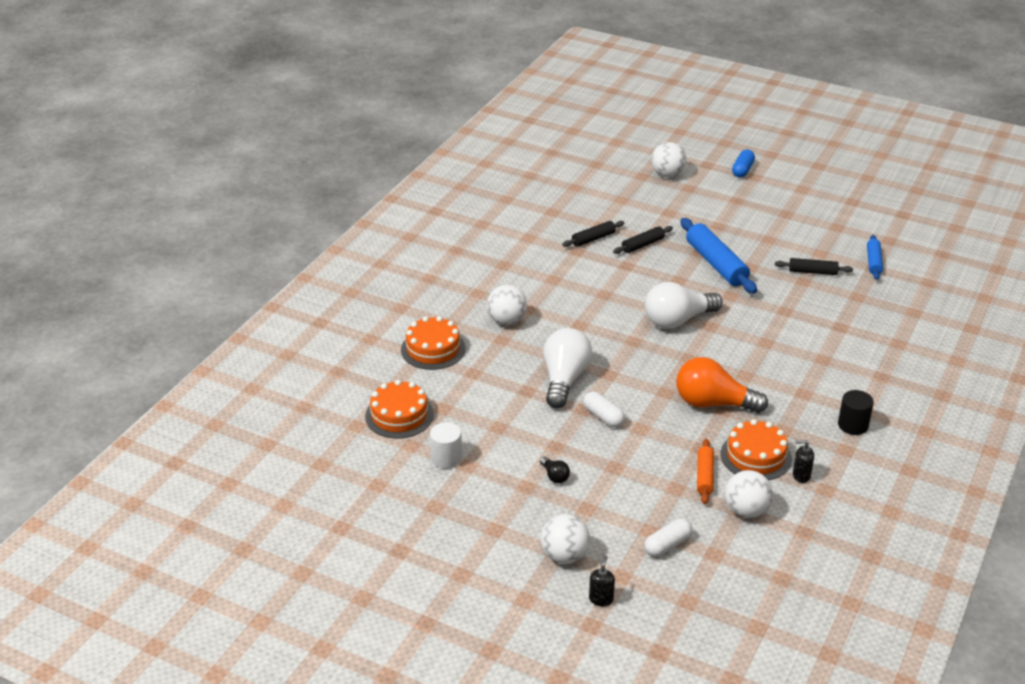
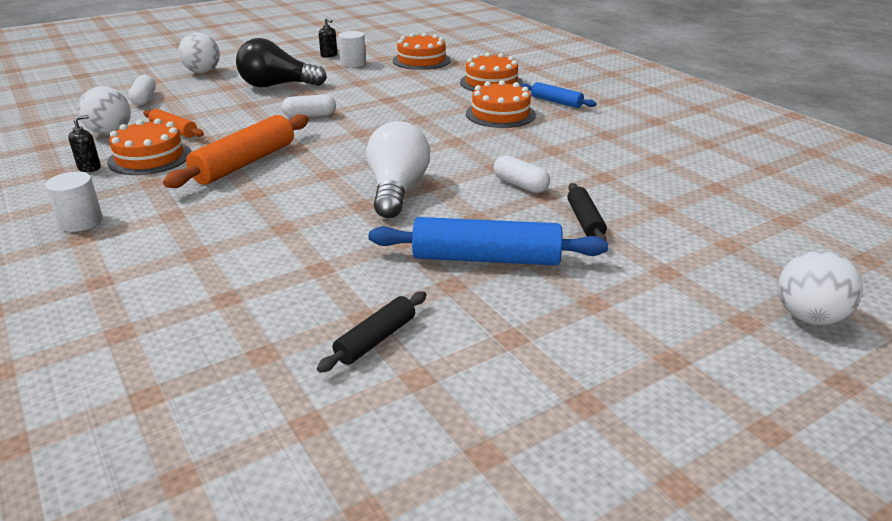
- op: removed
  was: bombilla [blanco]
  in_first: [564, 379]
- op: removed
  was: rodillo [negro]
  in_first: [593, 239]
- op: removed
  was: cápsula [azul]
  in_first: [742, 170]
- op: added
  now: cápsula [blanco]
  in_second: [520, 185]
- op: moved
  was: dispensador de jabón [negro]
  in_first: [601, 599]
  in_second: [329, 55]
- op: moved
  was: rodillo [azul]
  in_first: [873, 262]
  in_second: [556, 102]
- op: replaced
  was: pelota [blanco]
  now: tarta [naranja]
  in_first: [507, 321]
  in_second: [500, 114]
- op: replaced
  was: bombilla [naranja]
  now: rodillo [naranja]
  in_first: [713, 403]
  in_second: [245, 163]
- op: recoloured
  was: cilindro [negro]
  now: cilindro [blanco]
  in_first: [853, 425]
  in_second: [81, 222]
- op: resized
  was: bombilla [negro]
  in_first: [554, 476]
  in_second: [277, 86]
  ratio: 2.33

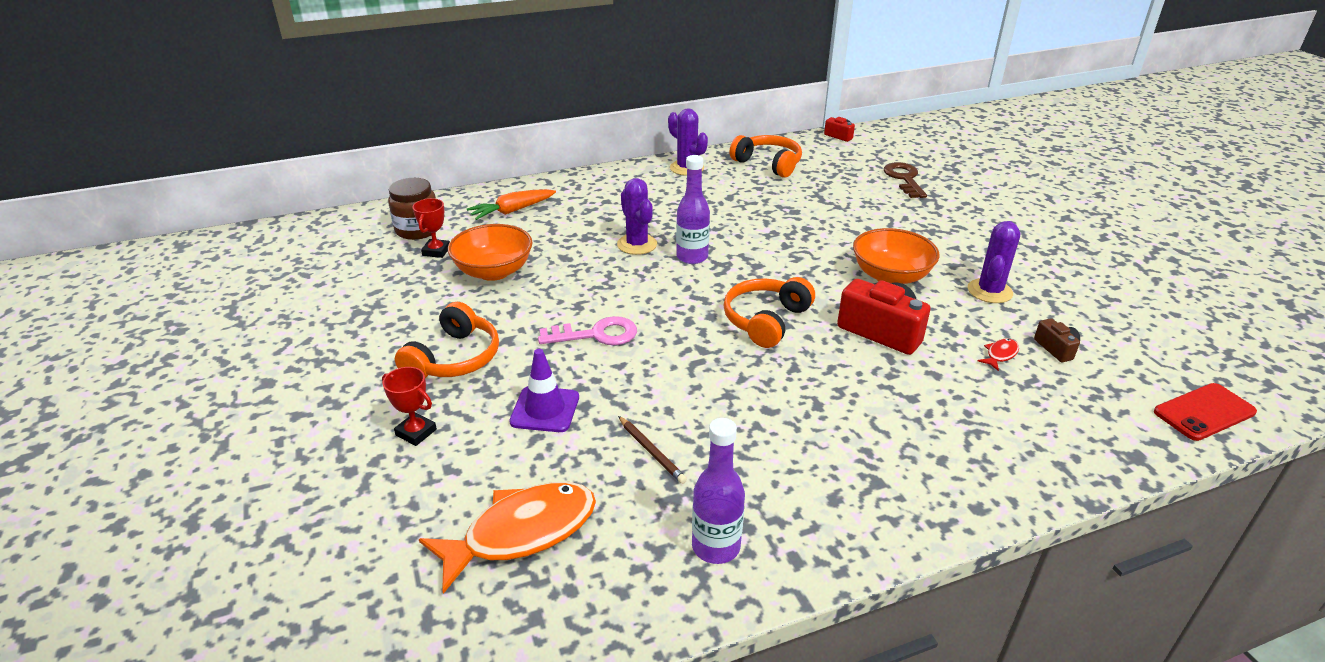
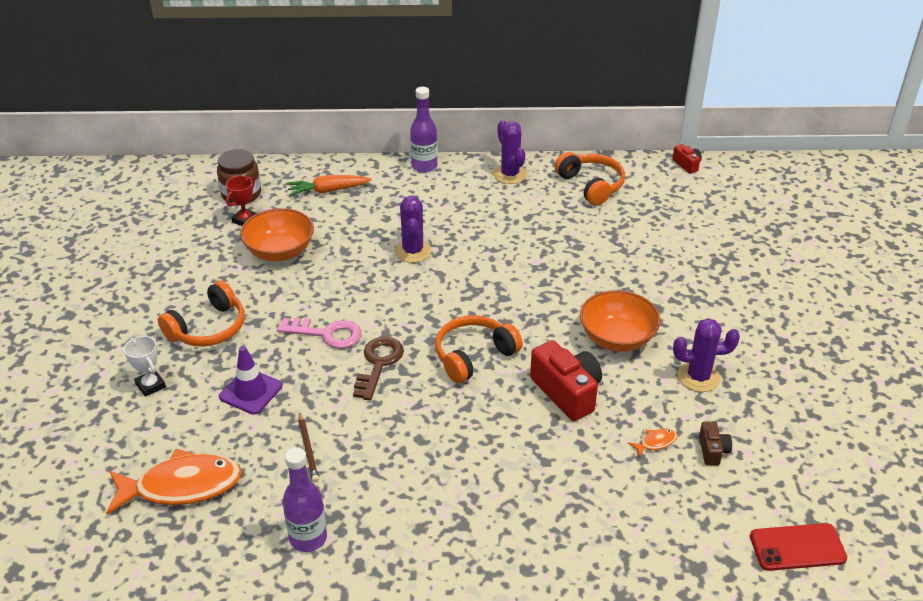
- op: moved
  was: botella [morado]
  in_first: [692, 257]
  in_second: [424, 166]
- op: moved
  was: llave [marrón]
  in_first: [904, 179]
  in_second: [378, 364]
- op: recoloured
  was: trofeo [rojo]
  now: trofeo [blanco]
  in_first: [416, 432]
  in_second: [150, 385]
- op: recoloured
  was: pez [rojo]
  now: pez [naranja]
  in_first: [1000, 355]
  in_second: [655, 442]
- op: turned
  was: cactus [morado]
  in_first: [989, 291]
  in_second: [698, 377]
  clockwise: 45

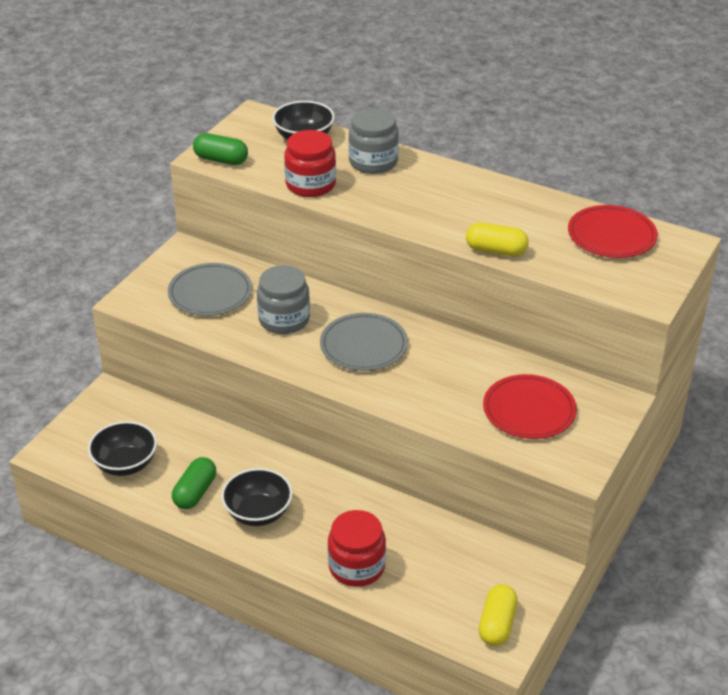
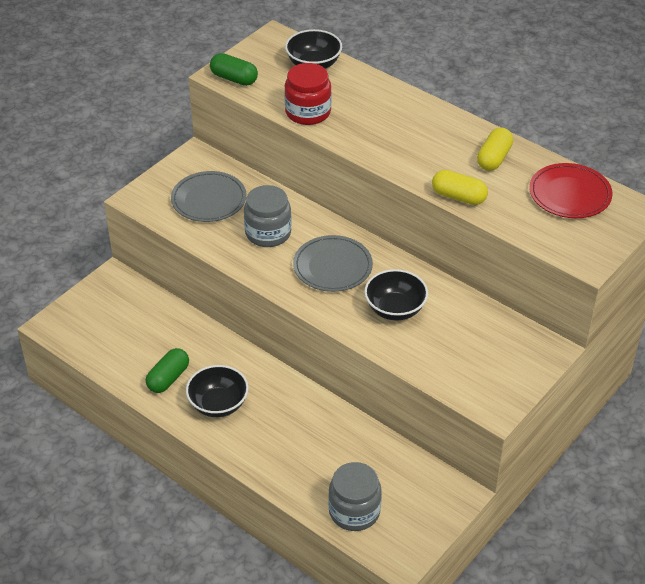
- op: removed
  was: tarro [rojo]
  in_first: [356, 567]
- op: removed
  was: plato [rojo]
  in_first: [529, 410]
- op: moved
  was: cuenco [negro]
  in_first: [125, 464]
  in_second: [395, 309]
- op: moved
  was: tarro [gris]
  in_first: [373, 162]
  in_second: [354, 511]
- op: moved
  was: cápsula [amarillo]
  in_first: [497, 624]
  in_second: [494, 158]

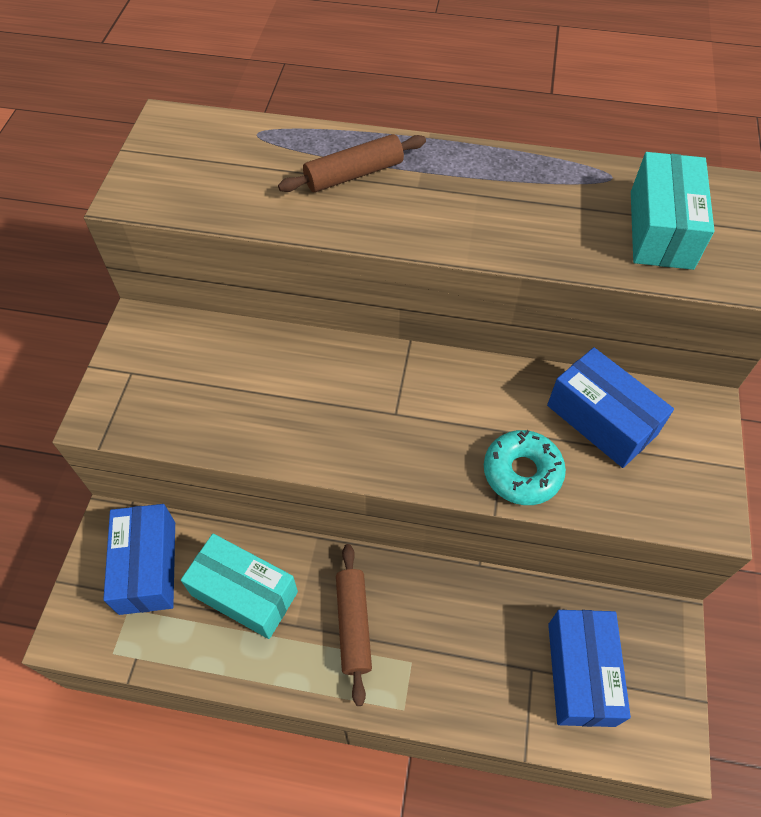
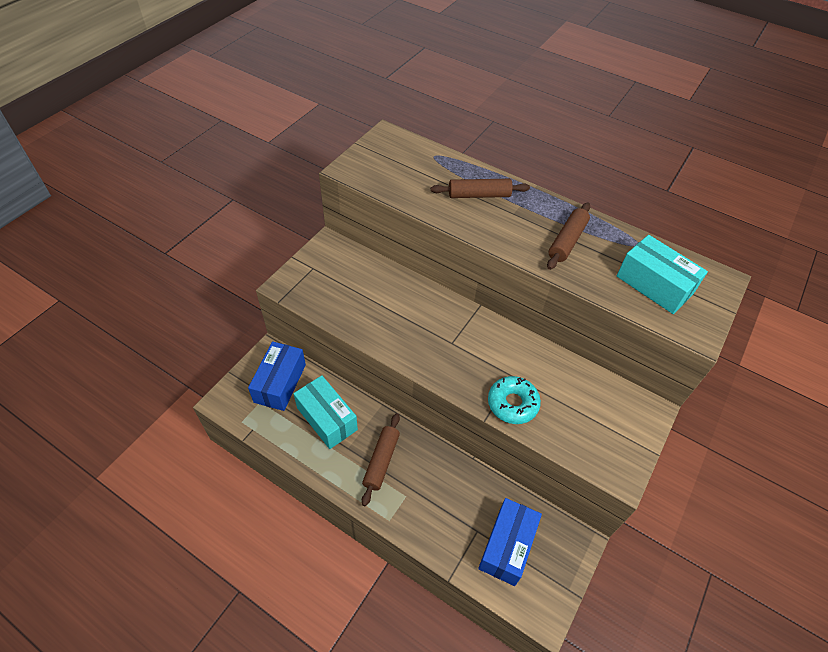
- op: removed
  was: caja [azul]
  in_first: [601, 420]
- op: added
  now: rodillo [marrón]
  in_second: [567, 241]
- op: turned
  was: caja [turquesa]
  in_first: [661, 229]
  in_second: [654, 285]
  clockwise: -75

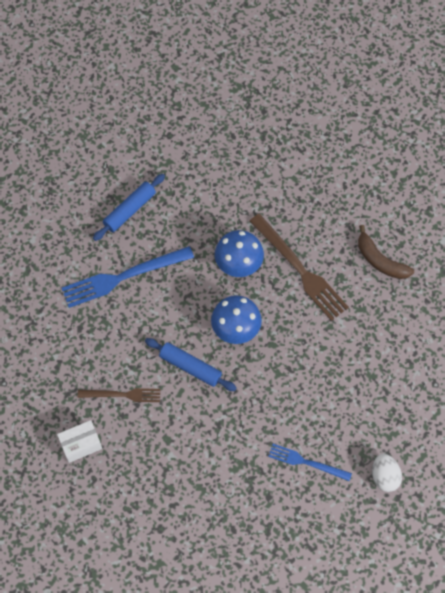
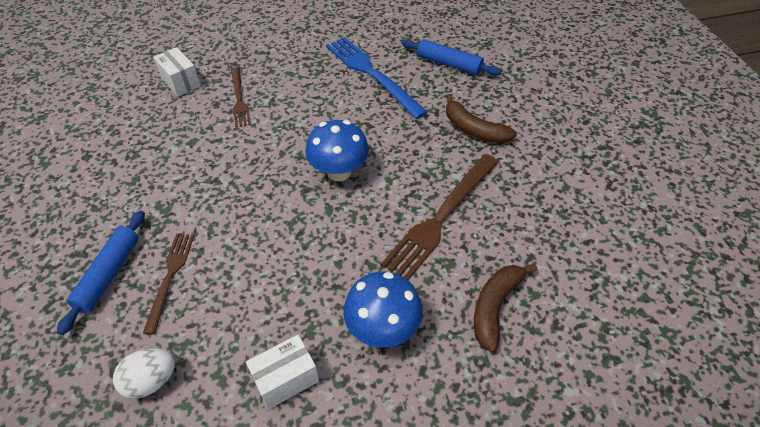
- op: added
  now: caja [blanco]
  in_second: [286, 379]
- op: added
  now: plátano [marrón]
  in_second: [474, 129]
- op: moved
  was: rodillo [azul]
  in_first: [190, 367]
  in_second: [108, 274]
- op: moved
  was: seta [azul]
  in_first: [238, 264]
  in_second: [382, 328]
- op: recoloured
  was: tenedor [azul]
  now: tenedor [marrón]
  in_first: [306, 462]
  in_second: [170, 277]

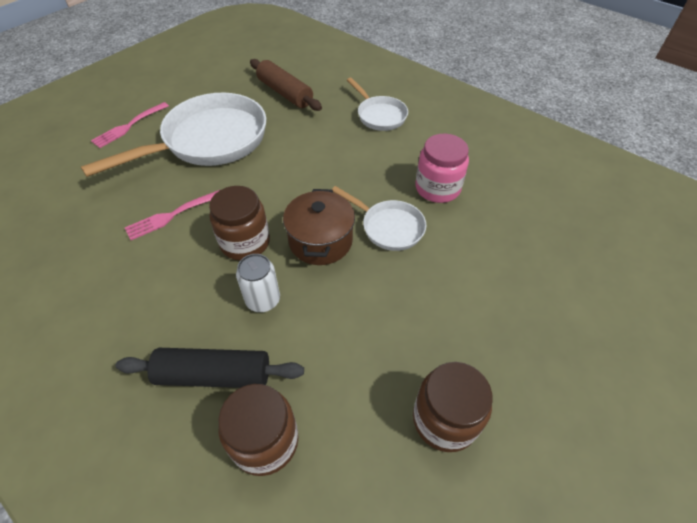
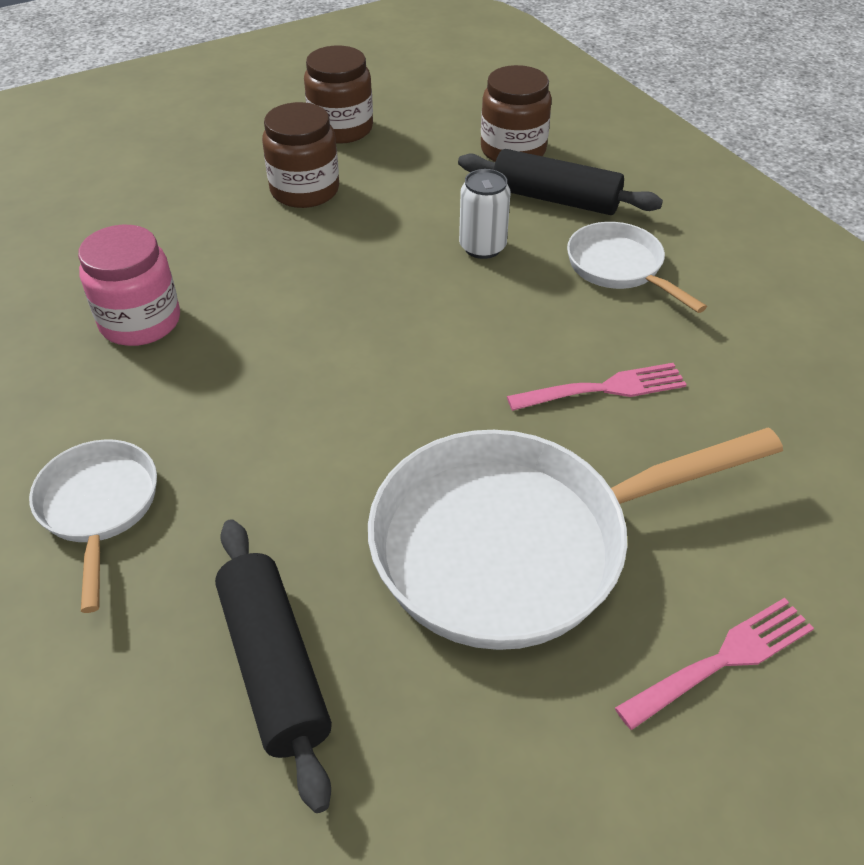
- op: removed
  was: olla [marrón]
  in_first: [320, 241]
- op: moved
  was: tarro [marrón]
  in_first: [245, 242]
  in_second: [305, 190]
- op: moved
  was: sartén [blanco]
  in_first: [388, 227]
  in_second: [619, 268]
- op: recoloured
  was: rodillo [marrón]
  now: rodillo [negro]
  in_first: [285, 93]
  in_second: [275, 665]

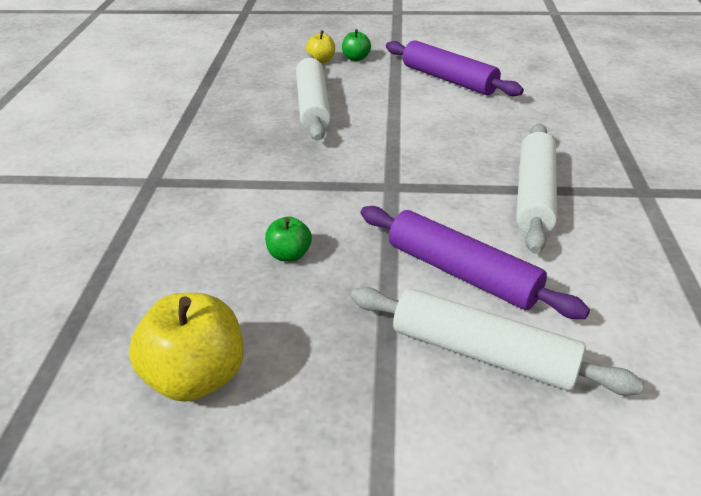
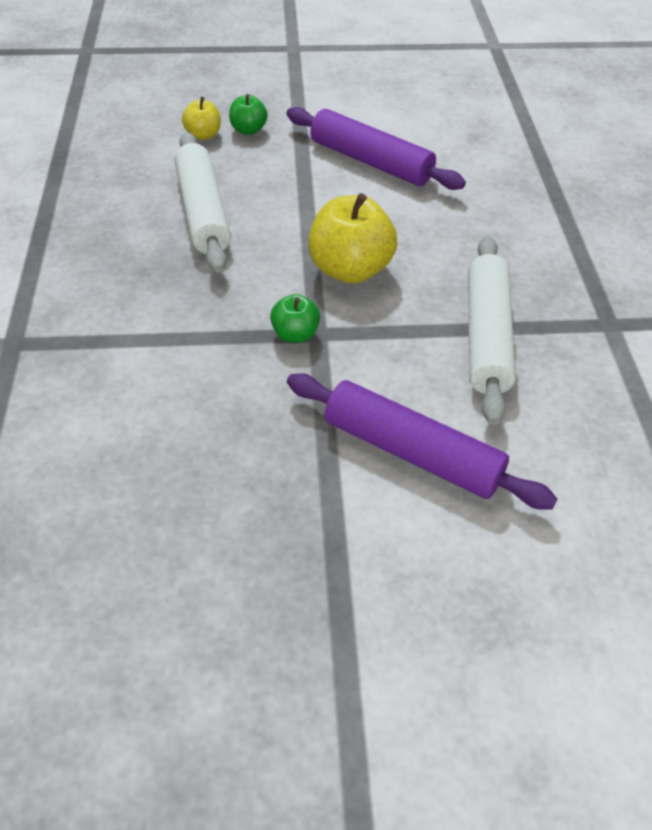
- op: removed
  was: rodillo [blanco]
  in_first: [483, 353]
- op: moved
  was: manzana [amarillo]
  in_first: [197, 376]
  in_second: [350, 269]
- op: moved
  was: manzana [verde]
  in_first: [289, 254]
  in_second: [295, 334]

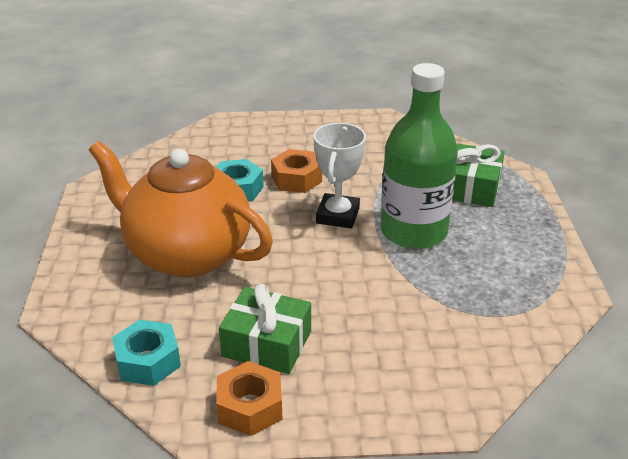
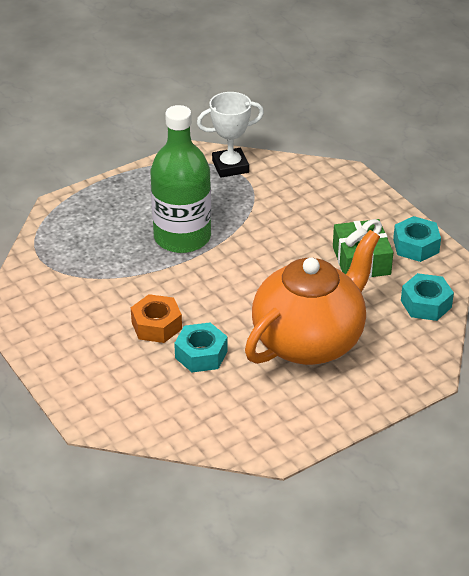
- op: removed
  was: regalo [verde]
  in_first: [471, 187]
- op: moved
  was: trofeo [blanco]
  in_first: [338, 215]
  in_second: [230, 166]
- op: recoloured
  was: tuerca [naranja]
  now: tuerca [turquesa]
  in_first: [250, 407]
  in_second: [416, 246]
- op: turned
  was: tetera [naranja]
  in_first: [187, 254]
  in_second: [310, 341]
  clockwise: -135

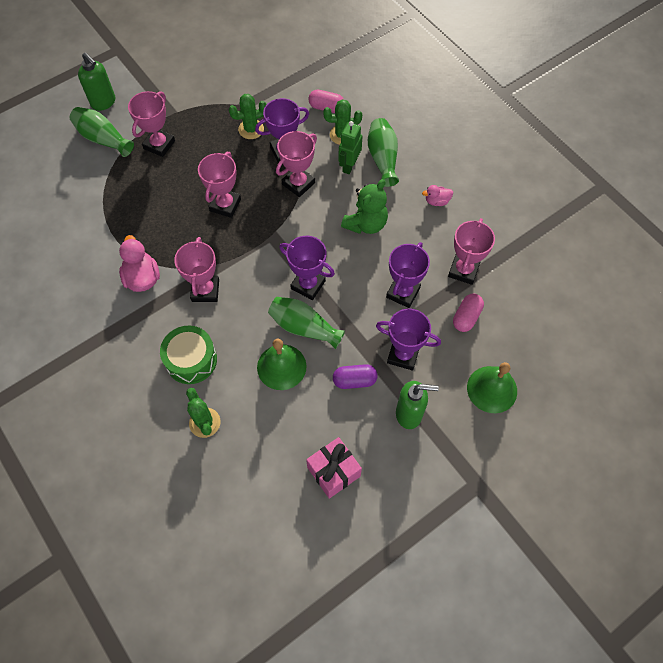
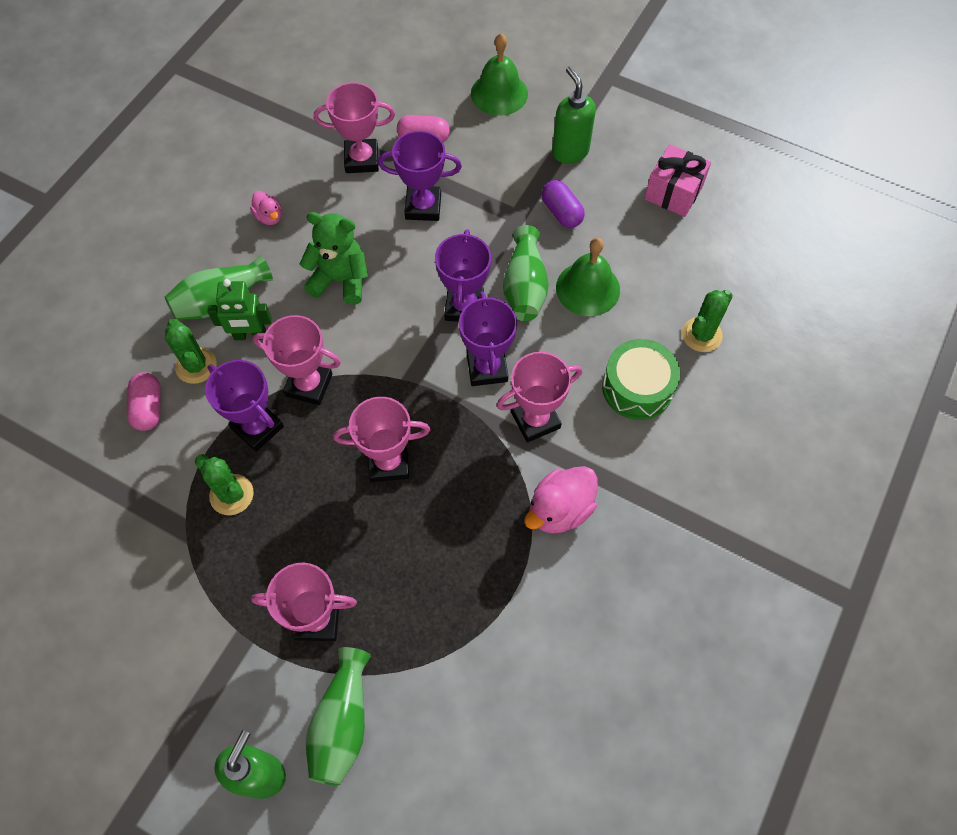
- op: moved
  was: trofeo [morado]
  in_first: [403, 355]
  in_second: [487, 368]

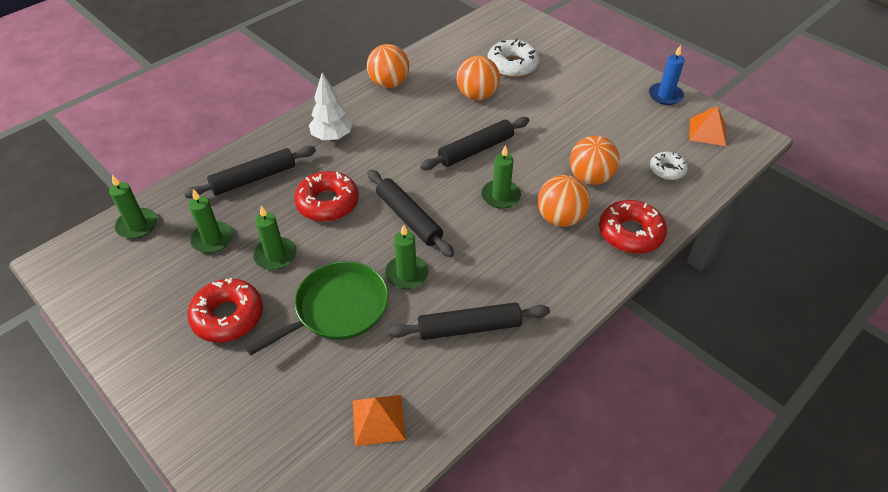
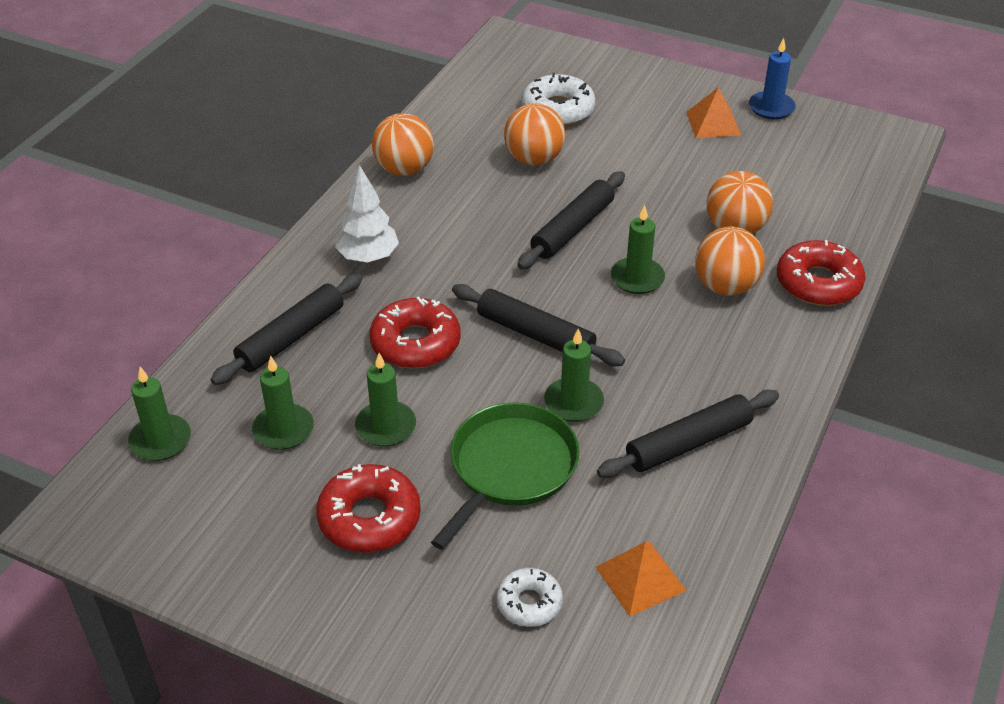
- op: moved
  was: rosquilla [blanco]
  in_first: [667, 170]
  in_second: [529, 603]
- op: moved
  was: pirámide [naranja]
  in_first: [707, 131]
  in_second: [713, 123]

